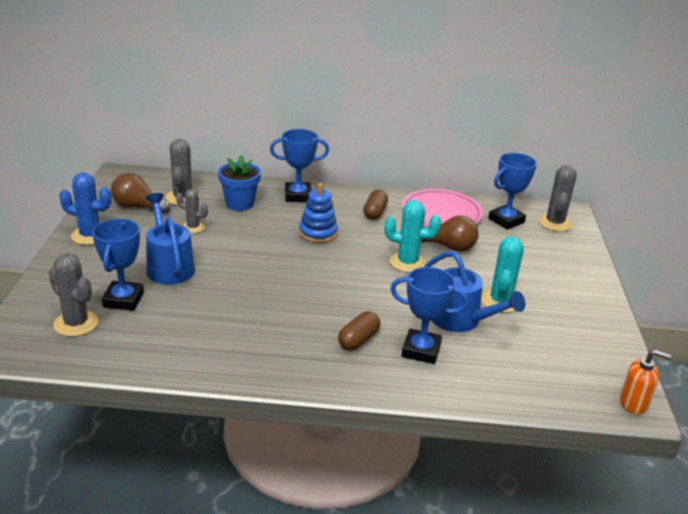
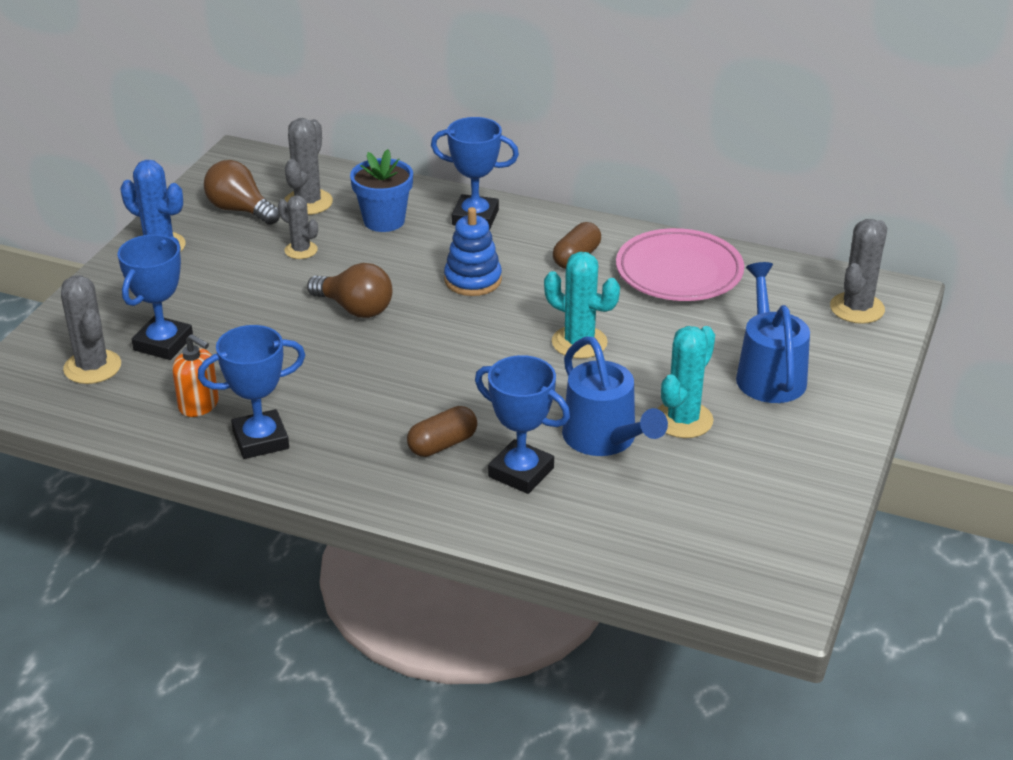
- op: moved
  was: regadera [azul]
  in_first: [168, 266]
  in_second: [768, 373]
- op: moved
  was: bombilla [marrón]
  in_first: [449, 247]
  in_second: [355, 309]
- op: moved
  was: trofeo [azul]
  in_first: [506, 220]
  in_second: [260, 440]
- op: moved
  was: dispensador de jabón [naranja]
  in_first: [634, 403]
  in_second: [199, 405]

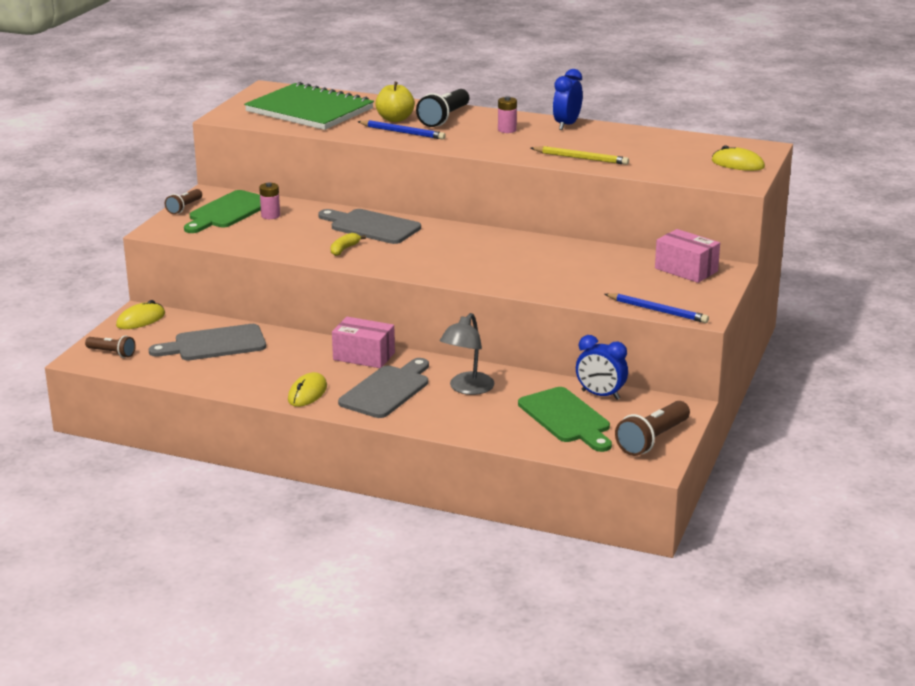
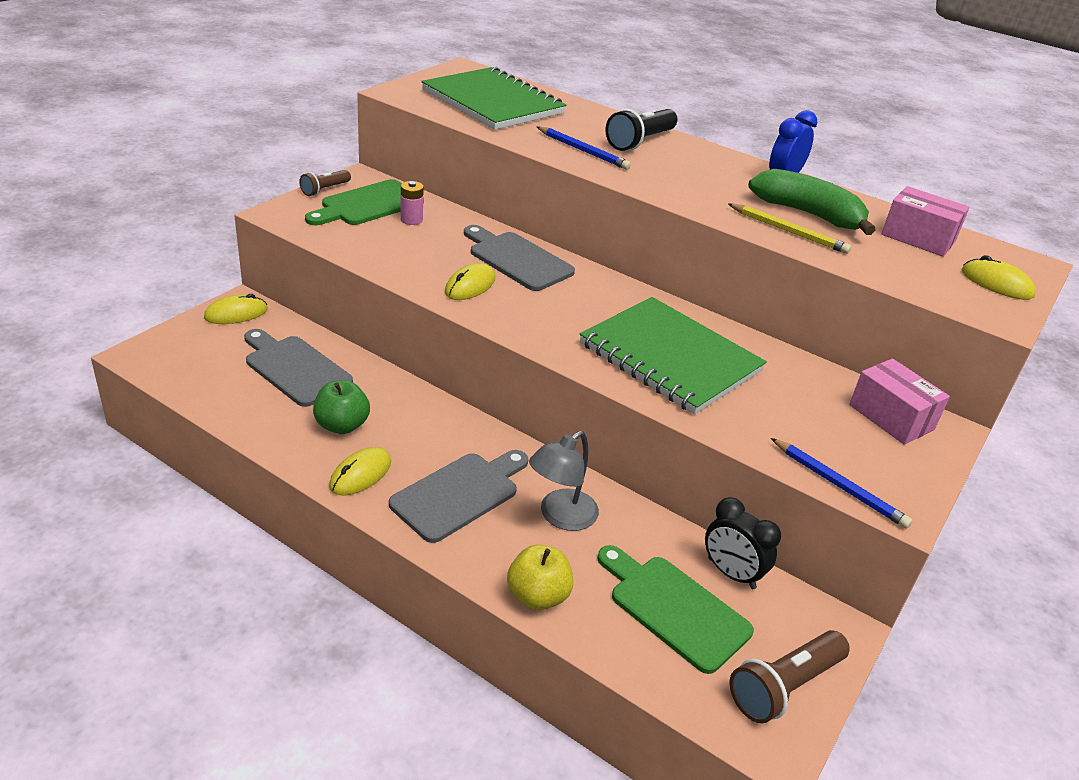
- op: removed
  was: lámpara de mano [marrón]
  in_first: [112, 353]
- op: removed
  was: pila [rosa]
  in_first: [507, 130]
- op: added
  now: manzana [verde]
  in_second: [342, 425]
- op: added
  now: cuaderno [verde]
  in_second: [670, 358]
- op: added
  now: plátano [verde]
  in_second: [808, 214]
- op: moved
  was: caja [rosa]
  in_first: [364, 356]
  in_second: [918, 238]
- op: moved
  was: manzana [amarillo]
  in_first: [395, 119]
  in_second: [538, 596]
- op: replaced
  was: plátano [amarillo]
  now: ratón [amarillo]
  in_first: [344, 249]
  in_second: [470, 286]
- op: recoloured
  was: despertador [azul]
  now: despertador [negro]
  in_first: [600, 395]
  in_second: [731, 573]
- op: turned
  was: tabla de cortar [gris]
  in_first: [214, 344]
  in_second: [295, 368]
  clockwise: 45
- op: turned
  was: tabla de cortar [verde]
  in_first: [566, 418]
  in_second: [674, 608]
  clockwise: 150

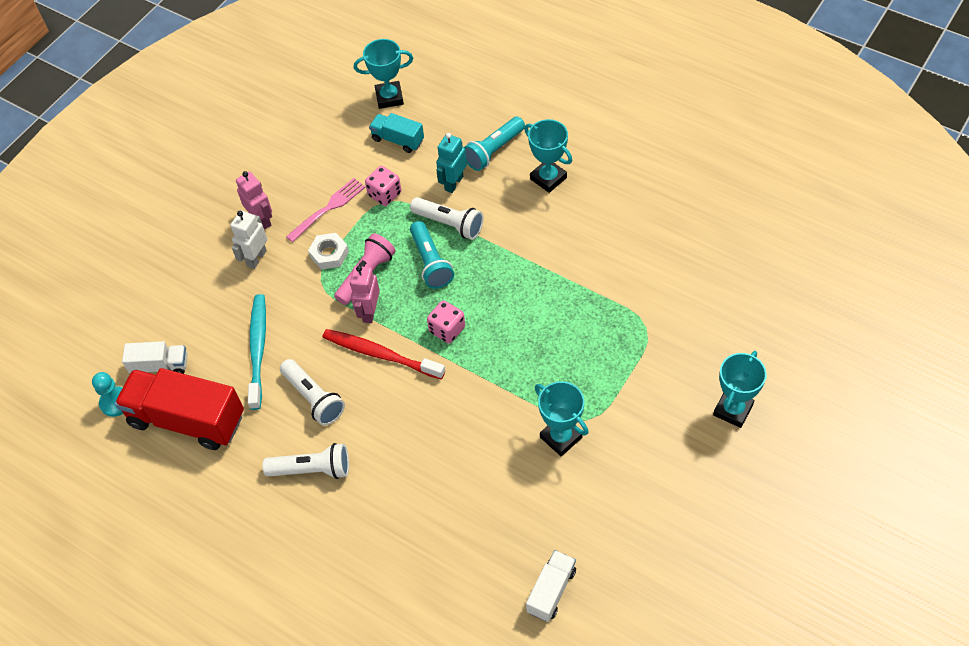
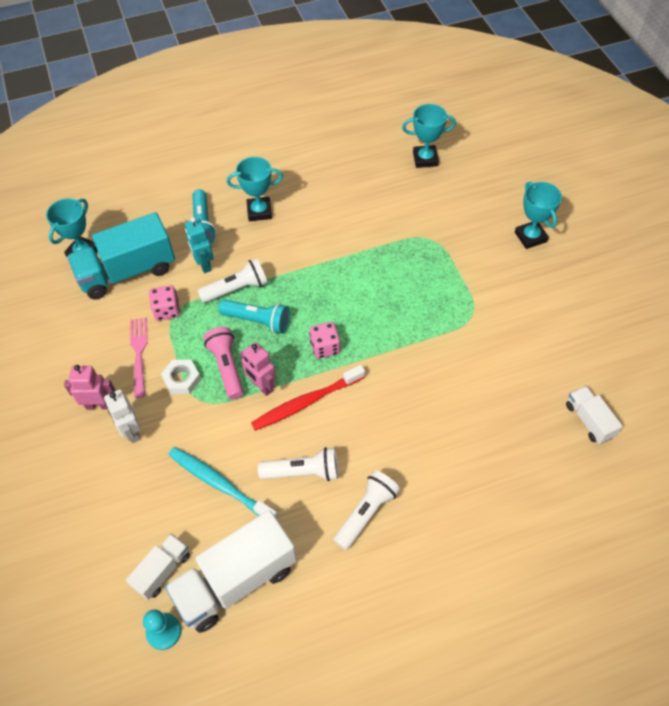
- op: moved
  was: trofeo [turquesa]
  in_first: [561, 437]
  in_second: [425, 159]
- op: recoloured
  was: camión [rojo]
  now: camión [blanco]
  in_first: [187, 419]
  in_second: [236, 581]
- op: resized
  was: camión [turquesa]
  in_first: [398, 140]
  in_second: [127, 272]
  ratio: 1.94

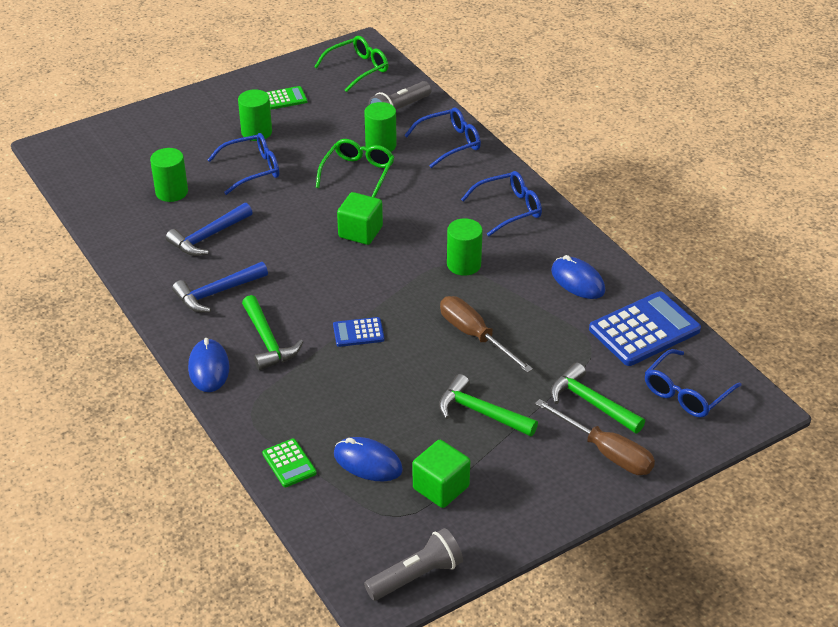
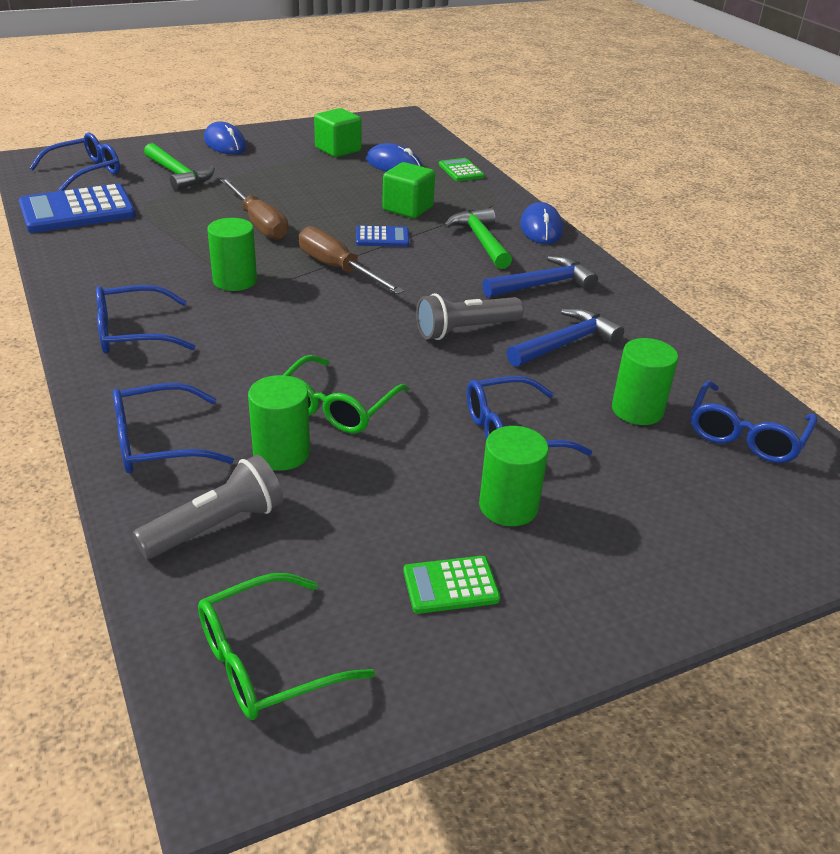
- op: removed
  was: martillo [verde]
  in_first: [481, 412]
- op: added
  now: gafas [azul]
  in_second: [746, 435]
- op: moved
  was: cubo [verde]
  in_first: [360, 232]
  in_second: [408, 209]
- op: moved
  was: lámpara de mano [gris]
  in_first: [416, 576]
  in_second: [465, 330]
- op: moved
  was: destornillador [marrón]
  in_first: [606, 452]
  in_second: [338, 269]
- op: moved
  was: ratón [azul]
  in_first: [577, 281]
  in_second: [225, 144]

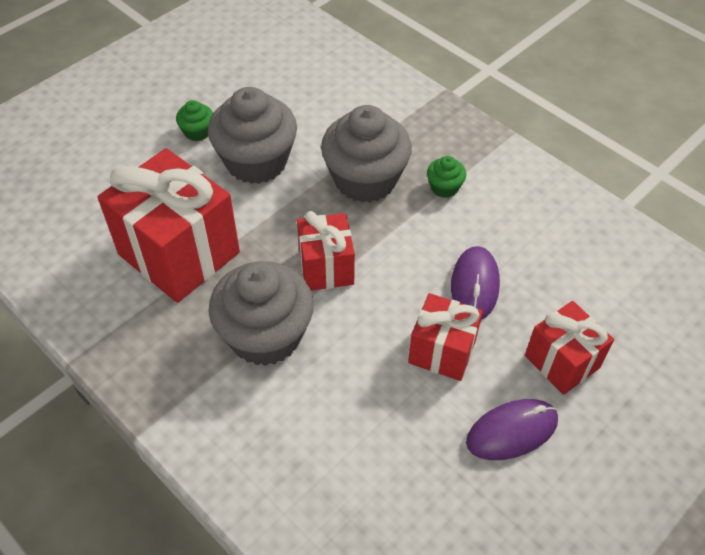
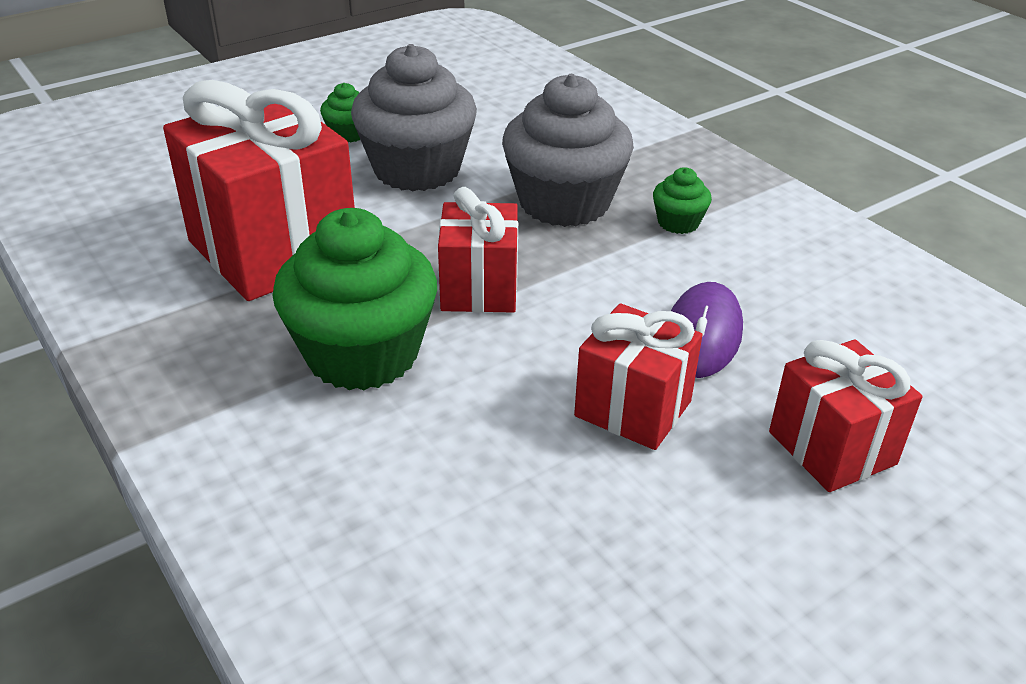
- op: removed
  was: ratón [morado]
  in_first: [512, 431]
- op: recoloured
  was: magdalena [gris]
  now: magdalena [verde]
  in_first: [265, 335]
  in_second: [362, 354]

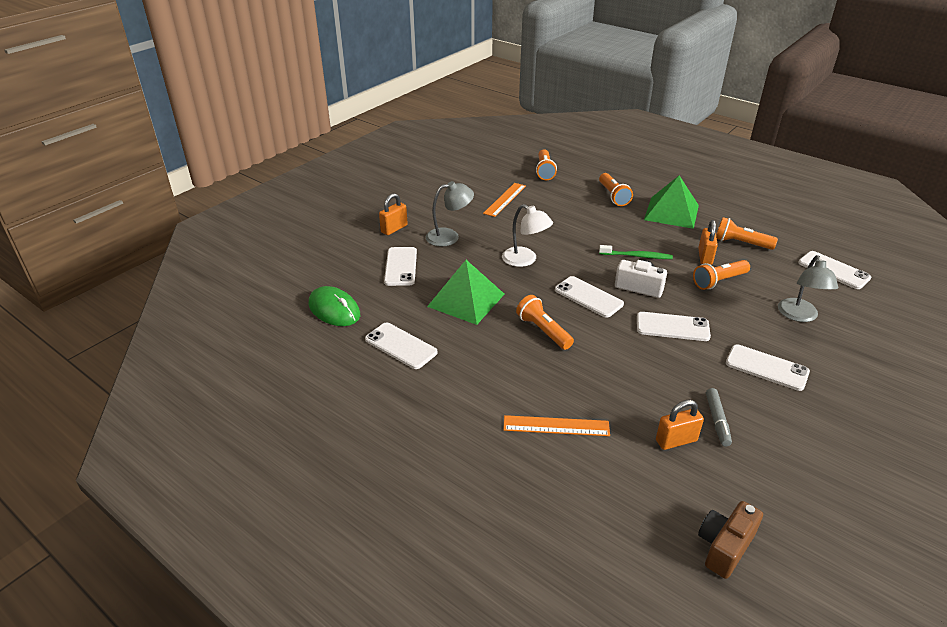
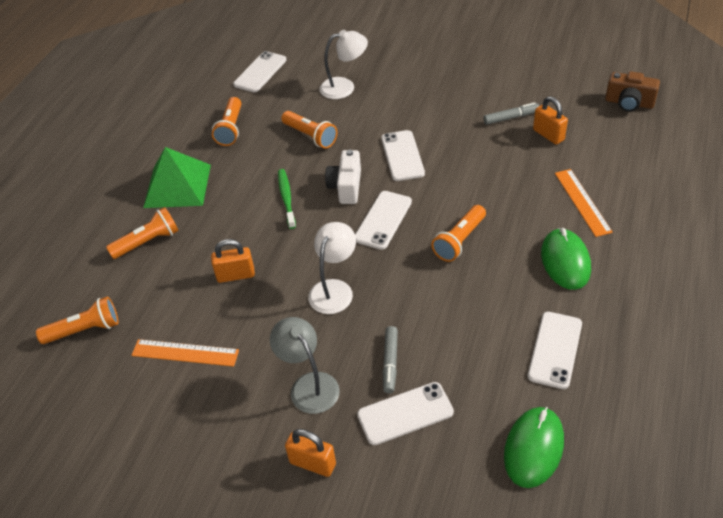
- op: removed
  was: pirámide [verde]
  in_first: [466, 300]
- op: removed
  was: móvil [blanco]
  in_first: [766, 367]
- op: added
  now: rotulador [gris]
  in_second: [390, 363]
- op: added
  now: ratón [verde]
  in_second: [565, 261]
- op: moved
  was: candado [naranja]
  in_first: [705, 257]
  in_second: [236, 275]
- op: recoloured
  was: lámpara [gris]
  now: lámpara [blanco]
  in_first: [799, 316]
  in_second: [344, 87]

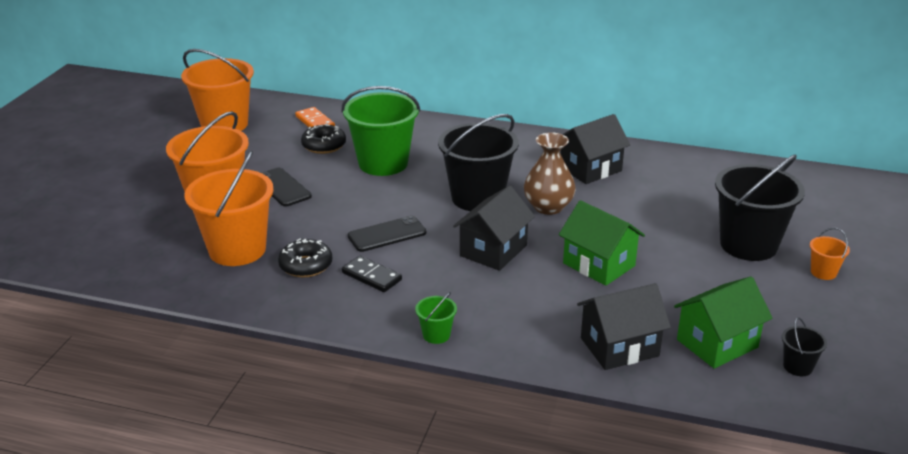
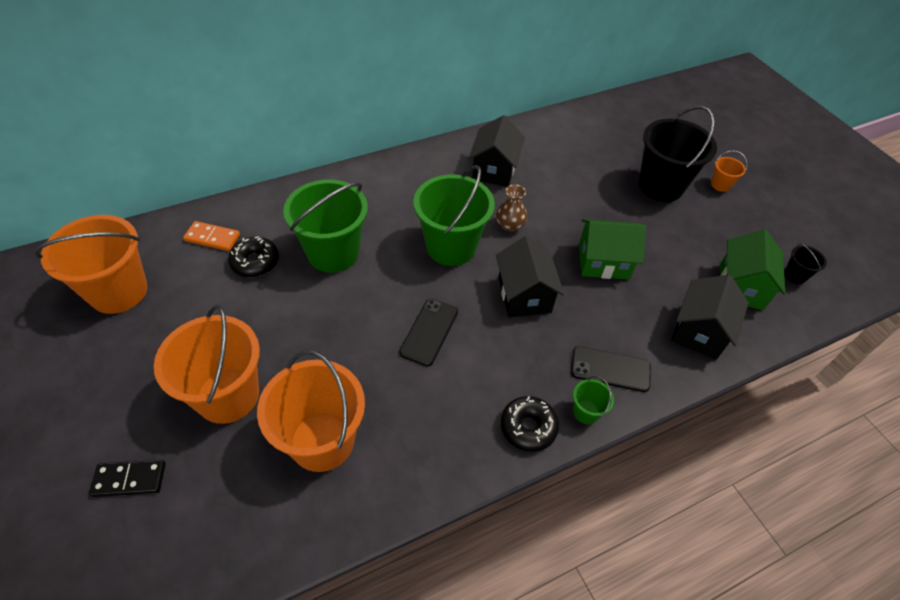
- op: moved
  was: móvil [negro]
  in_first: [282, 187]
  in_second: [610, 369]
- op: moved
  was: rosquilla [negro]
  in_first: [306, 265]
  in_second: [528, 427]
- op: moved
  was: ficha de dominó [negro]
  in_first: [372, 276]
  in_second: [129, 479]
- op: recoloured
  was: balde [negro]
  now: balde [verde]
  in_first: [477, 198]
  in_second: [451, 246]
- op: resized
  was: florero [marrón]
  in_first: [548, 207]
  in_second: [509, 225]
  ratio: 0.66

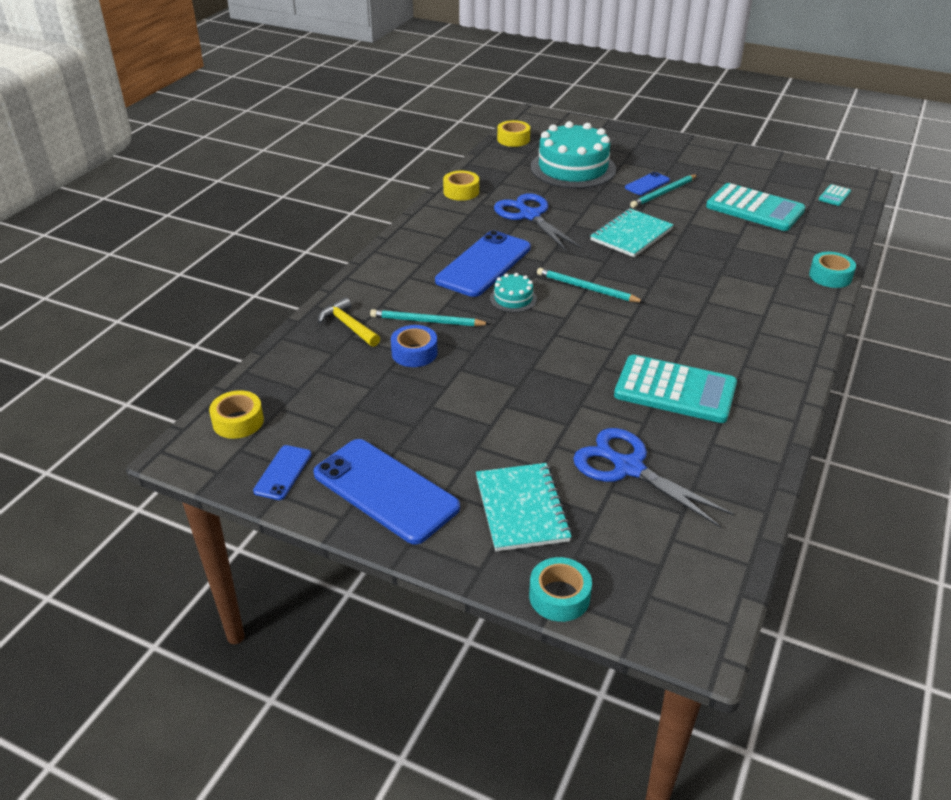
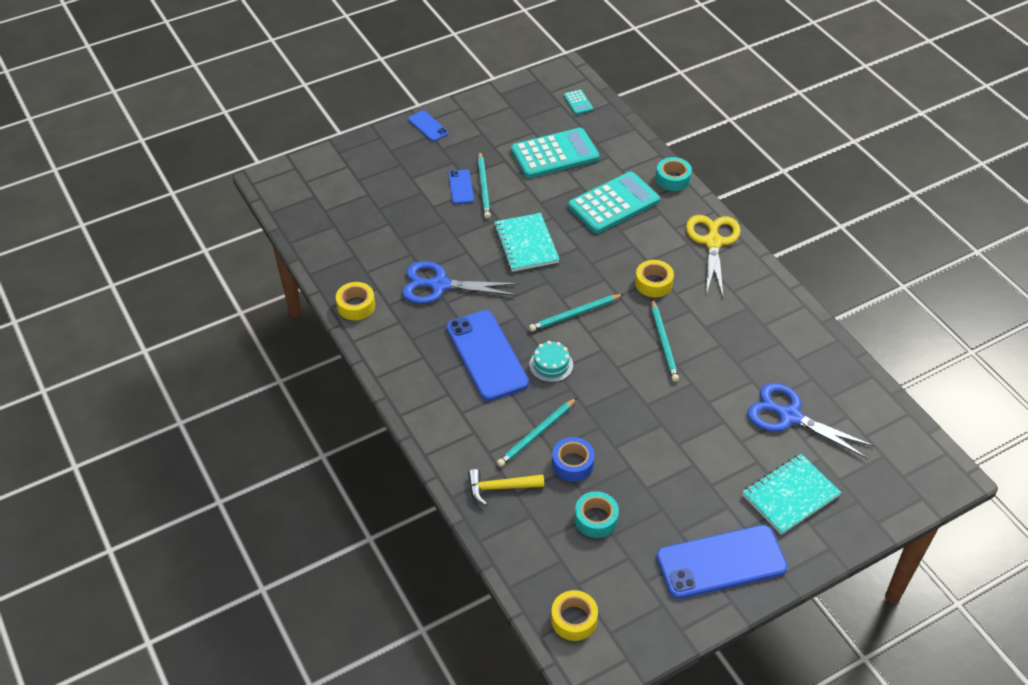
- op: removed
  was: tarta [turquesa]
  in_first: [573, 168]
- op: added
  now: lápiz [turquesa]
  in_second: [663, 342]
- op: added
  now: tijeras [amarillo]
  in_second: [713, 242]
- op: moved
  was: móvil [azul]
  in_first: [283, 472]
  in_second: [428, 126]
- op: moved
  was: cinta adhesiva [amarillo]
  in_first: [513, 139]
  in_second: [653, 283]
- op: moved
  was: cinta adhesiva [turquesa]
  in_first: [559, 596]
  in_second: [596, 519]
- op: moved
  was: calculadora [turquesa]
  in_first: [675, 390]
  in_second: [613, 203]
- op: turned
  was: cuaderno [turquesa]
  in_first: [522, 509]
  in_second: [790, 495]
  clockwise: -60
- op: turned
  was: tijeras [azul]
  in_first: [628, 468]
  in_second: [790, 416]
  clockwise: 45

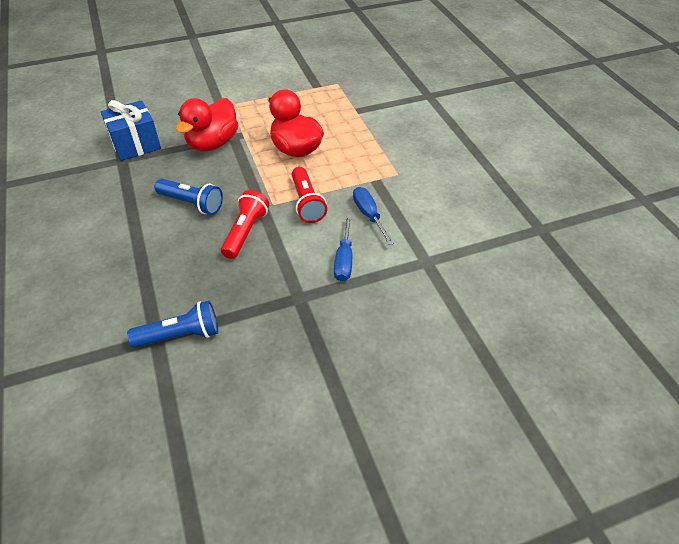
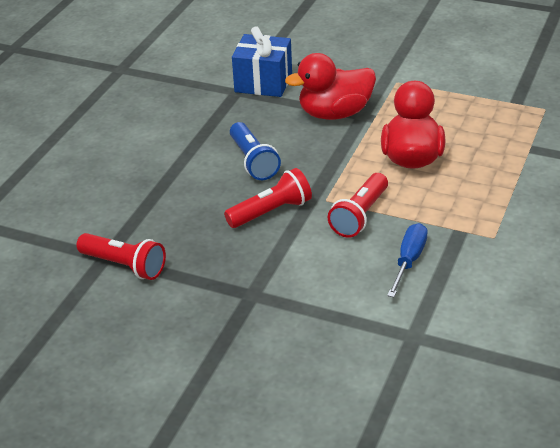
- op: removed
  was: destornillador [azul]
  in_first: [344, 260]
- op: recoloured
  was: lámpara de mano [azul]
  now: lámpara de mano [rojo]
  in_first: [180, 335]
  in_second: [124, 266]

